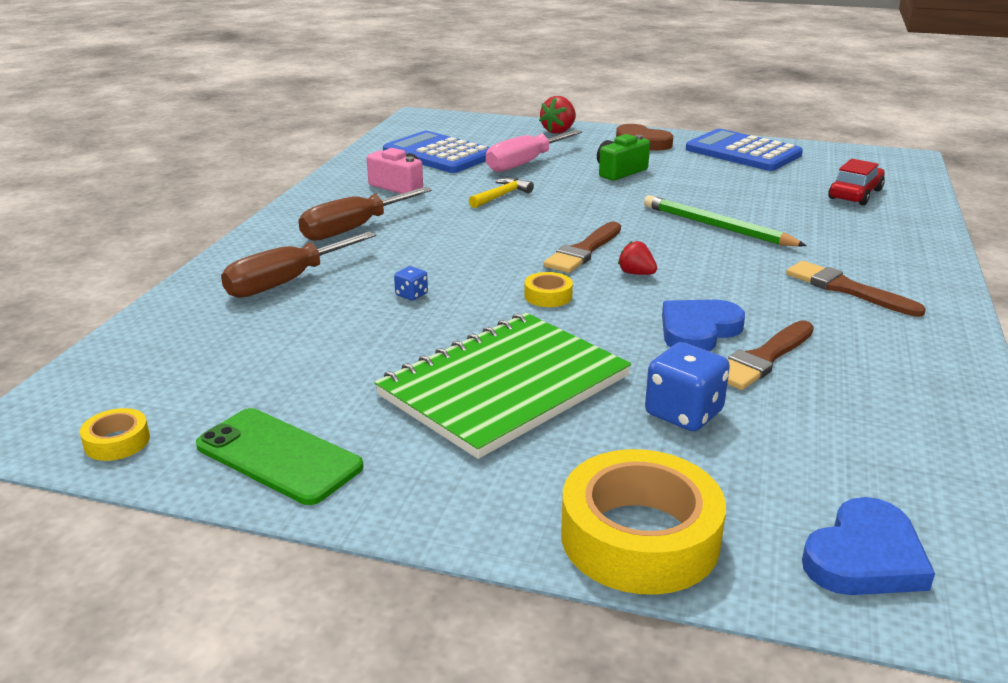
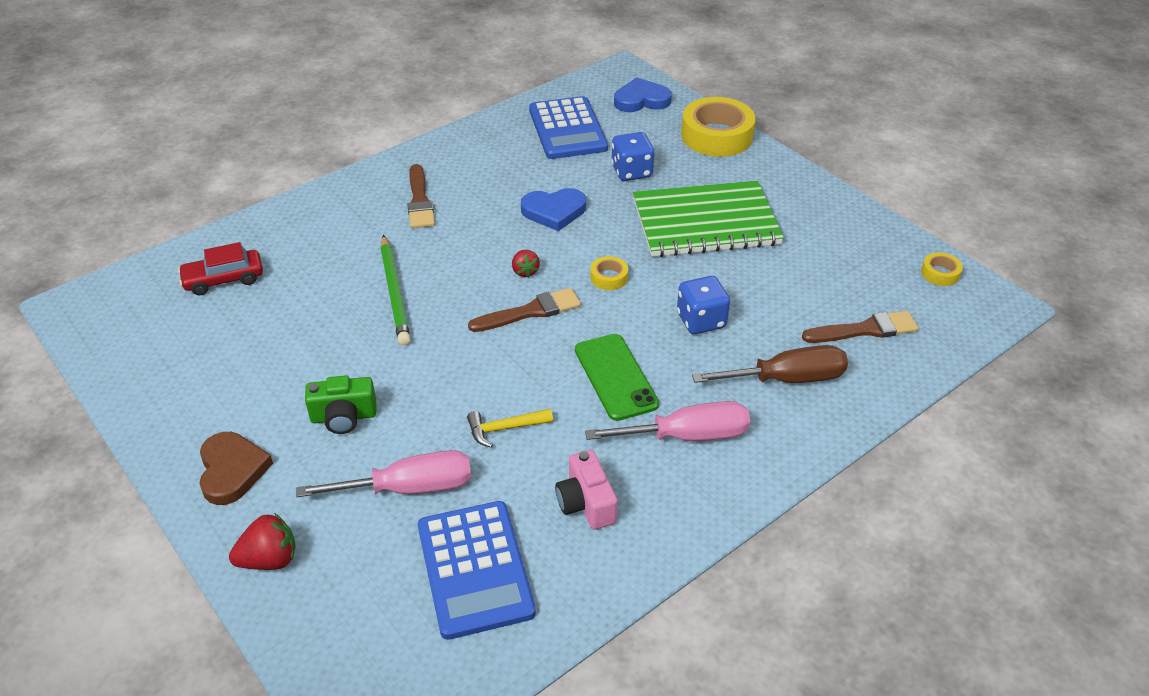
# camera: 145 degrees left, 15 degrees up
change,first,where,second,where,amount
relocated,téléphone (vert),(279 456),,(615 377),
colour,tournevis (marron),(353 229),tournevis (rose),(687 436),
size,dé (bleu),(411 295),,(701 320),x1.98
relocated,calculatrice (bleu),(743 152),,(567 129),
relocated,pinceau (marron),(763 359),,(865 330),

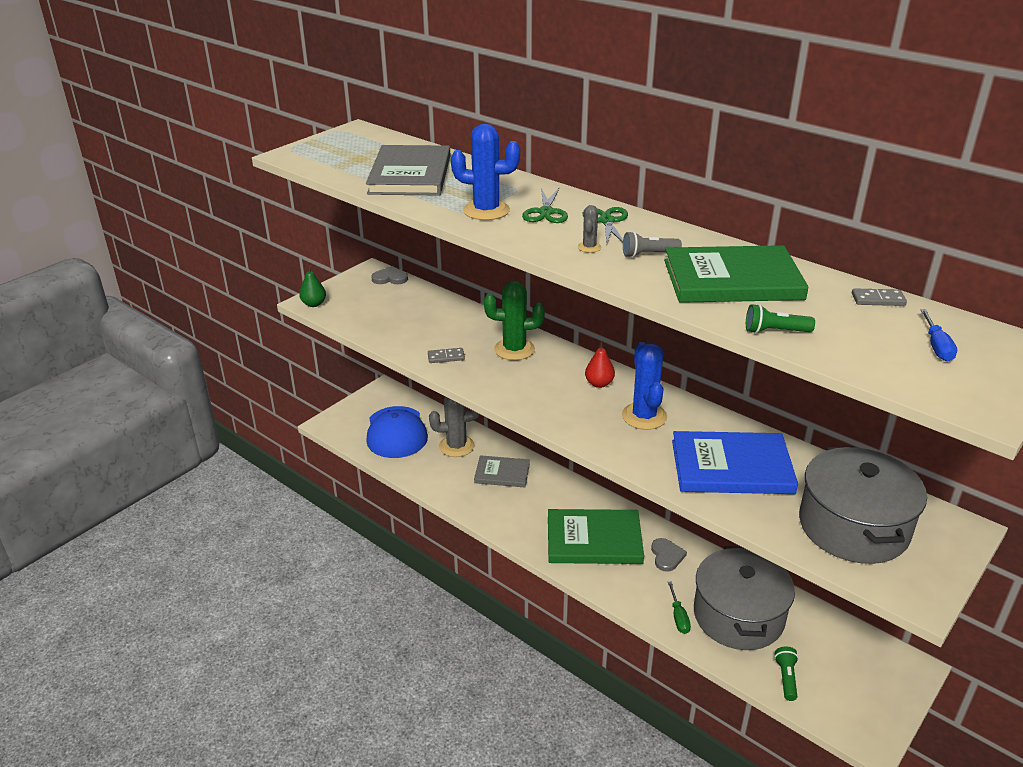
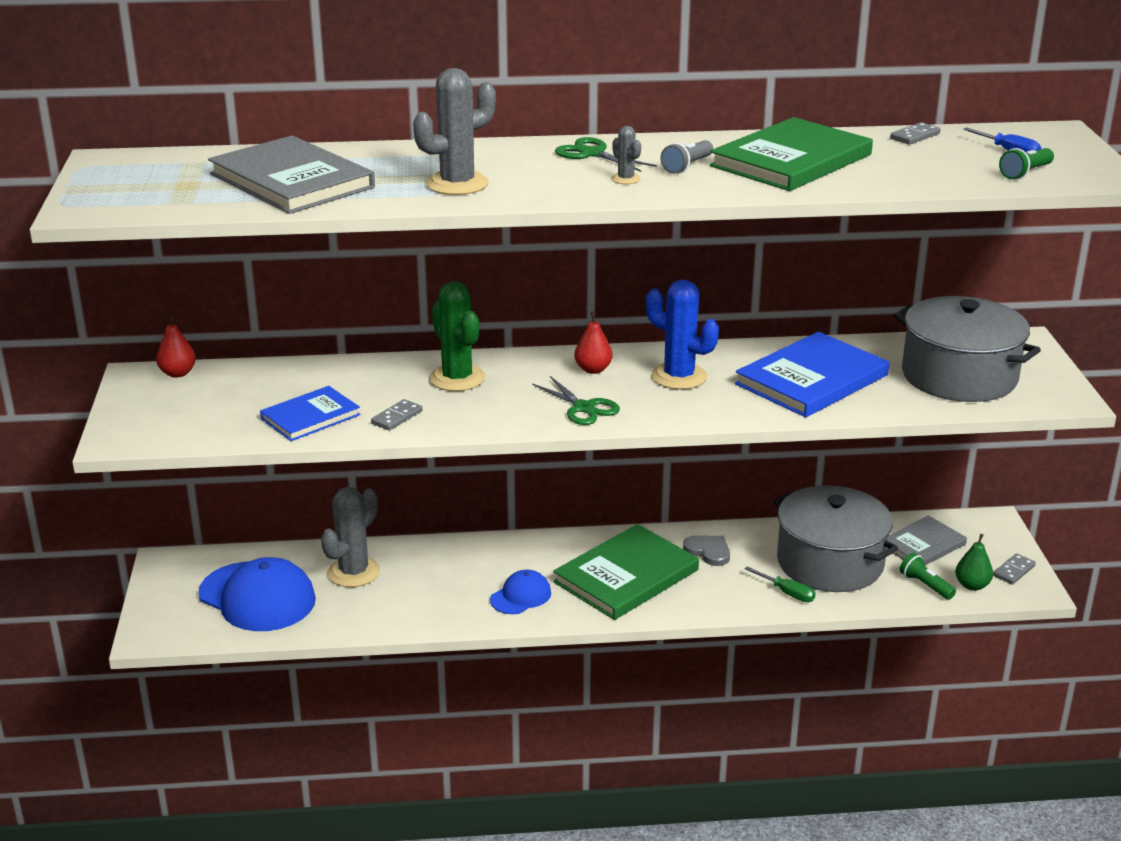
# camera: 45 degrees left, 5 degrees down
change,first,where,second,where,amount
relocated,poire (vert),(314 304),,(972 585),
exchanged,cœur (gris),(390 278),poire (rouge),(178 373),
colour,cactus (bleu),(486 210),cactus (gris),(457 184),
relocated,livre (gris),(502 473),,(923 545),
spun,cactus (vert),(514 349),,(457 378),75 degrees counterclockwise
relocated,ciseaux (vert),(546 212),,(583 408),
relocated,lampe de poche (vert),(775 331),,(1025 173),
appeared,,,livre (bleu),(310 417),
appeared,,,casquette (bleu),(521 596),
appeared,,,domino (gris),(1014 571),

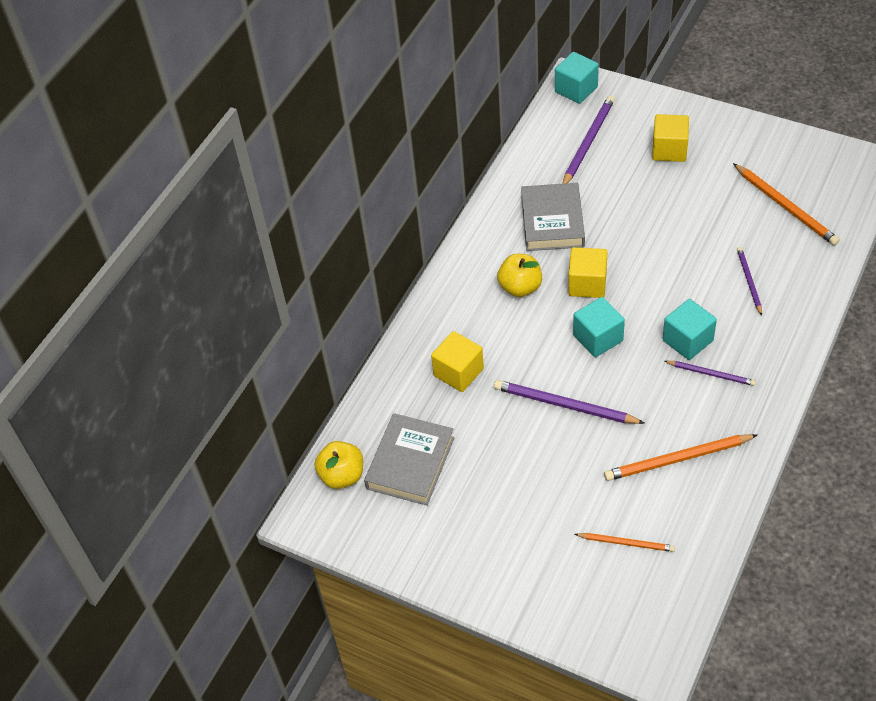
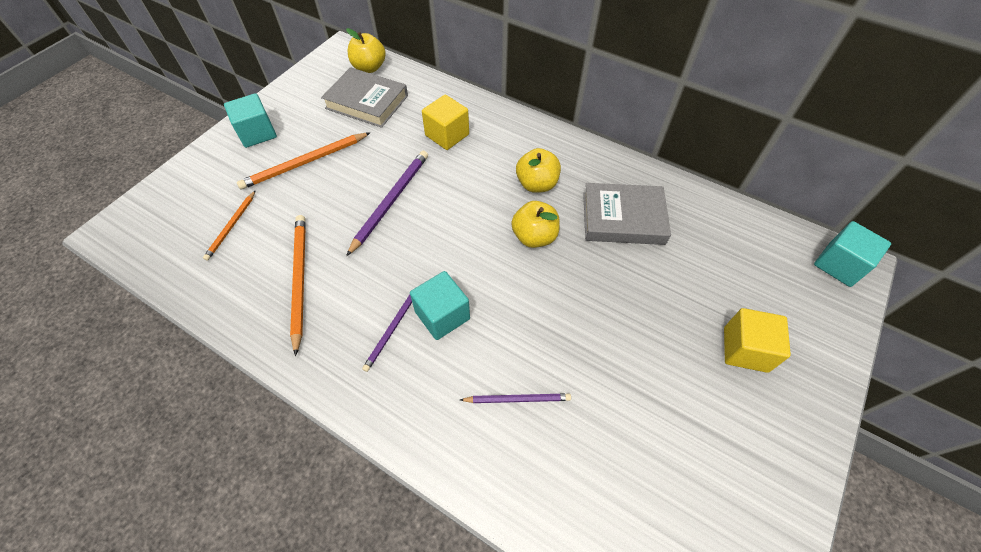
# camera: 90 degrees right, 5 degrees up
change,first,where,second,where,amount
missing,crayon (violet),(588 142),,,
exchanged,cube (jaune),(587 284),pomme (jaune),(534 237),
relocated,cube (turquoise),(598 338),,(257 133),
relocated,crayon (orange),(785 207),,(305 163),

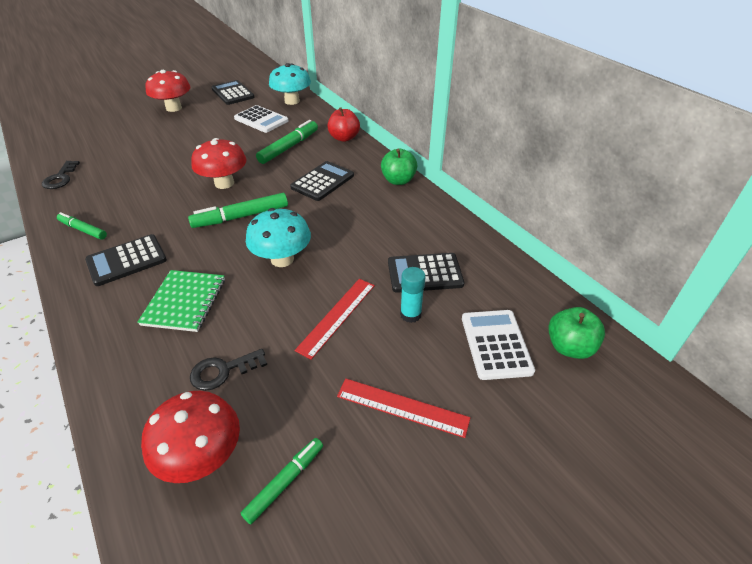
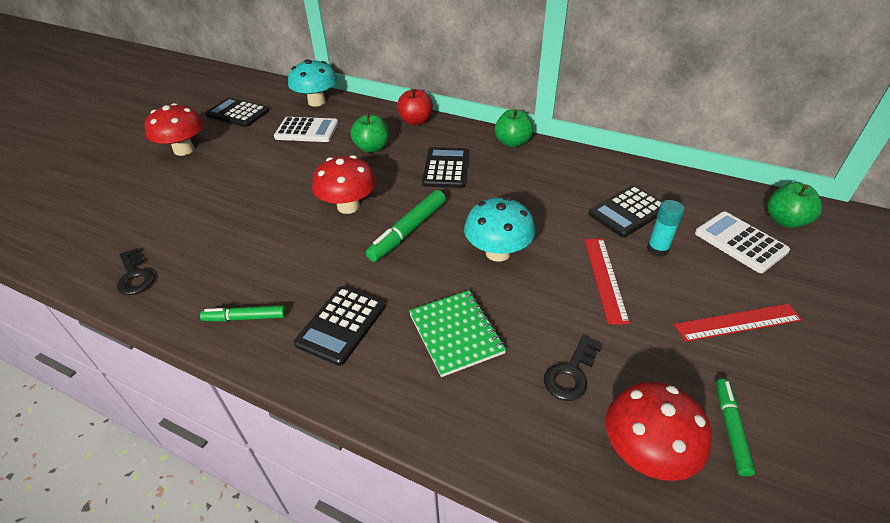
# camera: 30 degrees left, 0 degrees up
change,first,where,second,where,amount
exchanged,feutre (vert),(289 147),pomme (vert),(372 148),

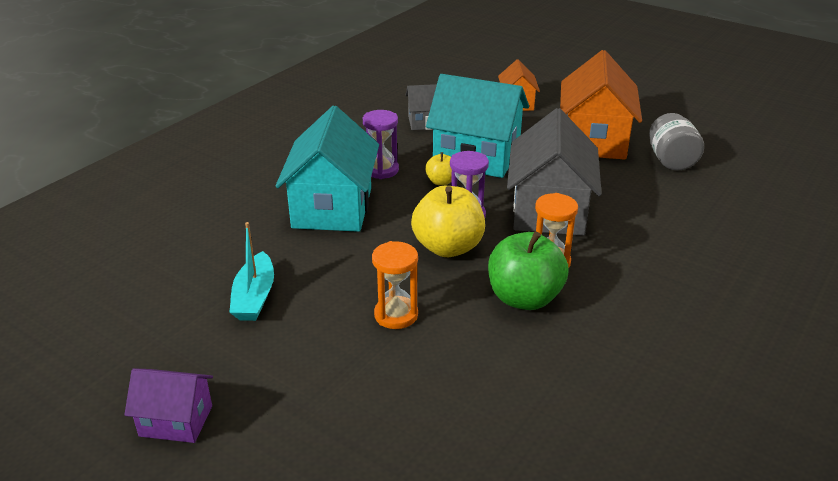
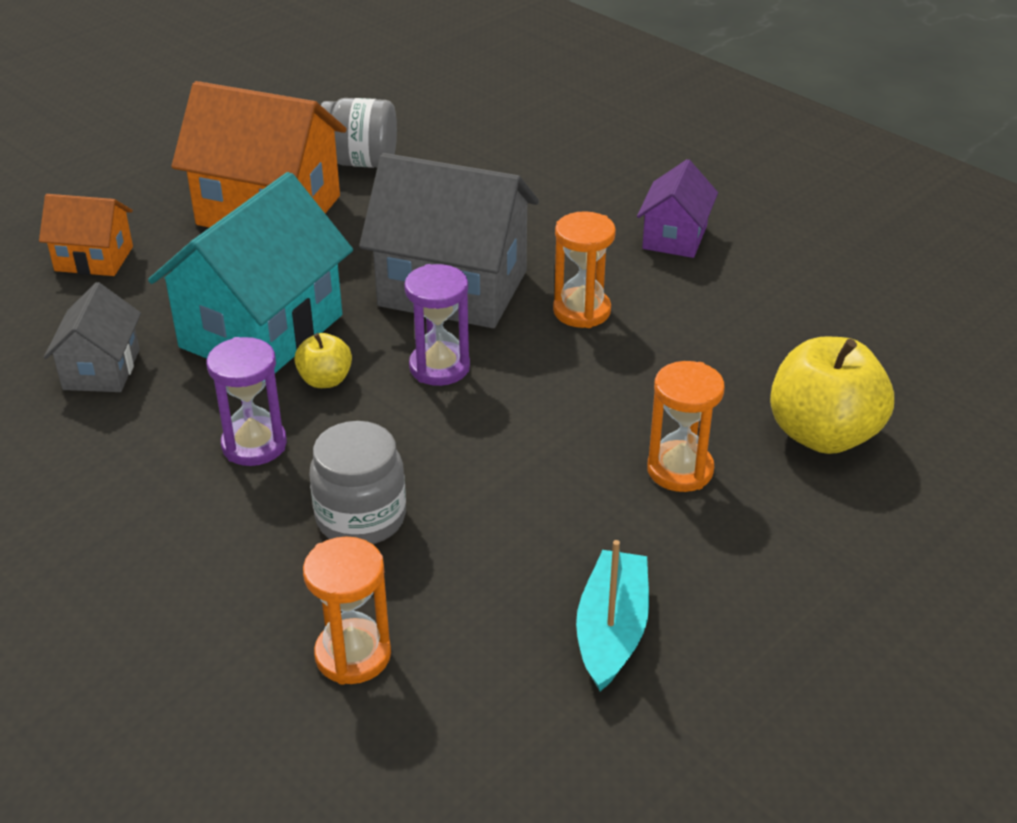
# camera: 80 degrees left, 5 degrees up
change,first,where,second,where,amount
relocated,maison (violet),(176 421),,(675 237),
spun,bateau (turquoise),(254 297),,(612 630),90 degrees counterclockwise
exchanged,maison (turquoise),(332 208),bocal (gris),(361 518),
relocated,pomme (jaune),(448 247),,(823 434),
missing,pomme (vert),(524 298),,,
appeared,,,sablier (orange),(353 655),

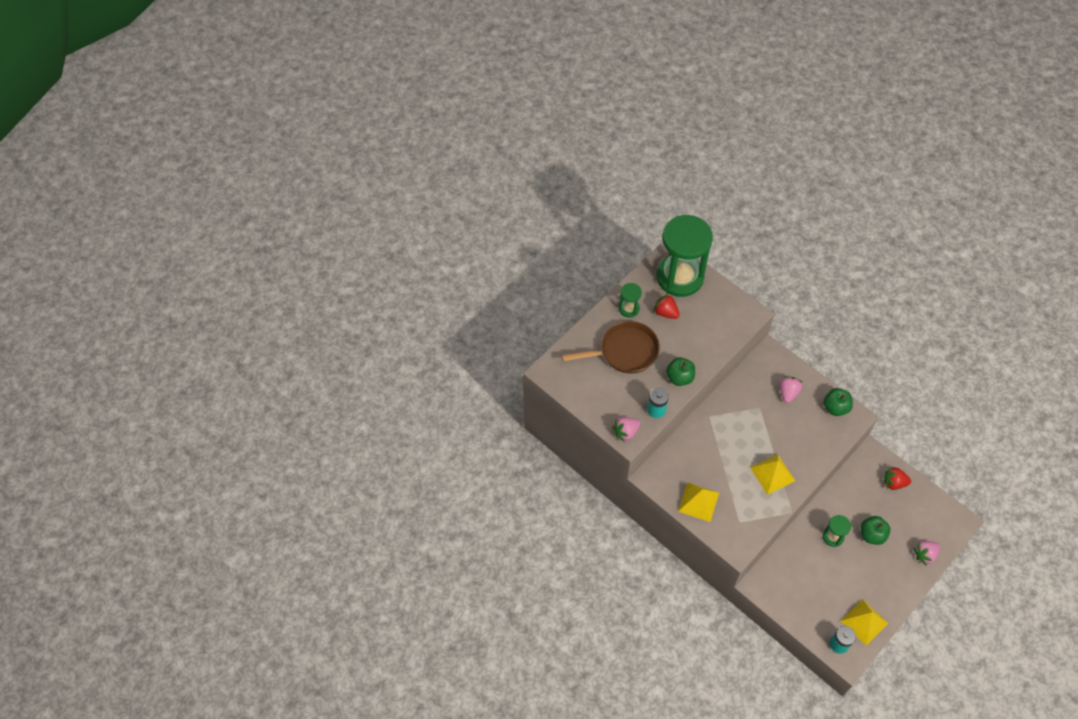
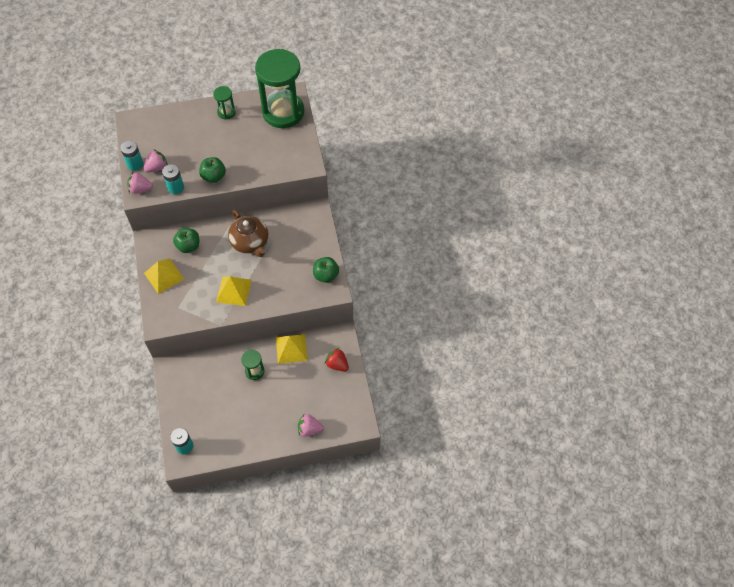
# camera: 35 degrees right, 0 degrees up
change,first,where,second,where,amount
missing,poêle (marron),(624 352),,,
missing,fraise (rouge),(665 312),,,
relocated,fraise (rose),(788 393),,(157 167),
relocated,pyramide (jaune),(864 622),,(291 348),
relocated,pomme (vert),(872 535),,(188 246),
appeared,,,pile (turquoise),(135 164),
appeared,,,théière (marron),(250 243),

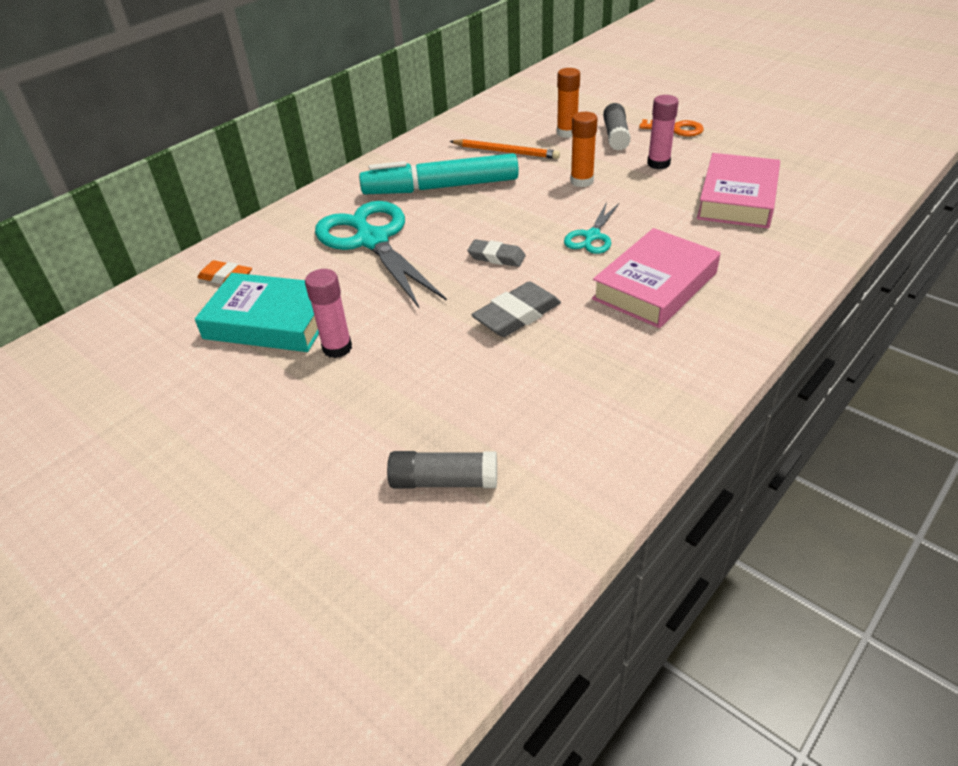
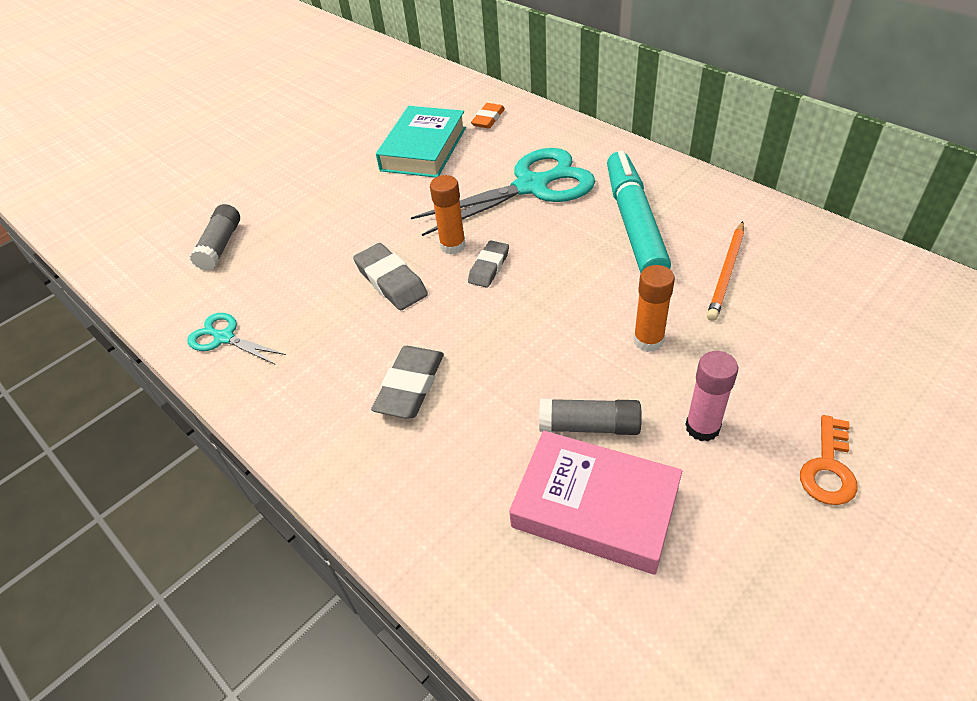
# camera: 95 degrees right, 5 degrees up
change,first,where,second,where,amount
missing,bâton de colle (rose),(337 348),,,
relocated,bâton de colle (orange),(567 133),,(453 246),
relocated,ciseaux (turquoise),(592 236),,(224 338),
exchanged,livre (rose),(655 286),gomme (gris),(410 386),
relocated,bâton de colle (gris),(615 136),,(589 426),

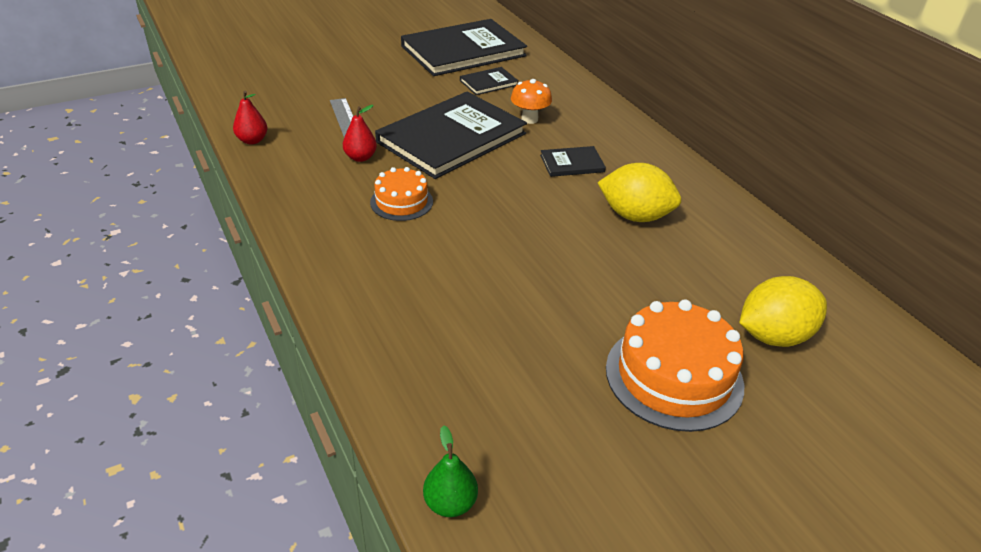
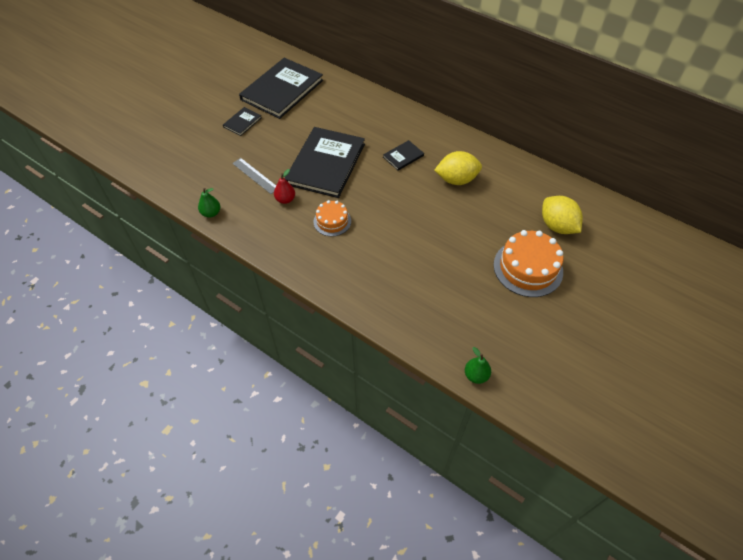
# camera: 25 degrees left, 15 degrees up
change,first,where,second,where,amount
colour,poire (rouge),(252 140),poire (vert),(211 213),
relocated,livre (noir),(488 83),,(242 122),
missing,champignon (orange),(529 119),,,
spun,citron (jaune),(773 336),,(557 226),75 degrees counterclockwise

